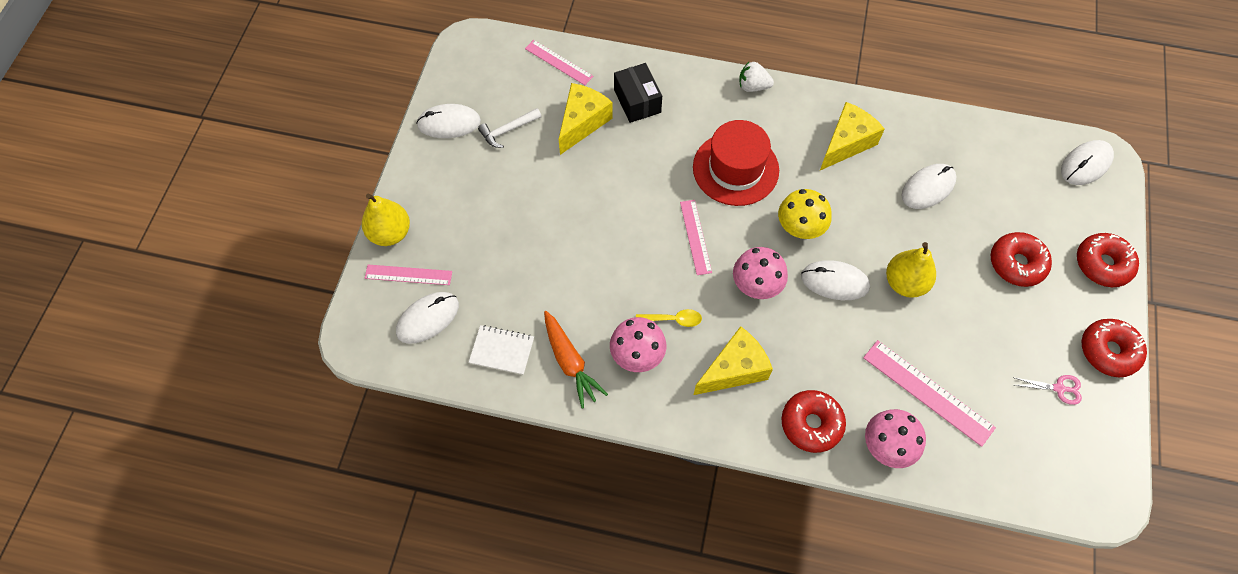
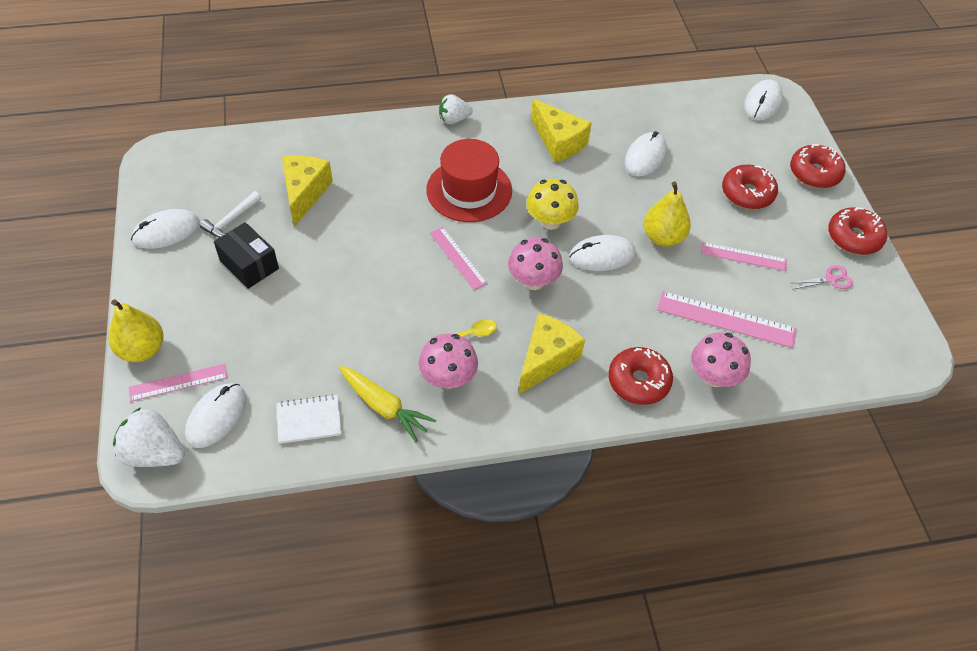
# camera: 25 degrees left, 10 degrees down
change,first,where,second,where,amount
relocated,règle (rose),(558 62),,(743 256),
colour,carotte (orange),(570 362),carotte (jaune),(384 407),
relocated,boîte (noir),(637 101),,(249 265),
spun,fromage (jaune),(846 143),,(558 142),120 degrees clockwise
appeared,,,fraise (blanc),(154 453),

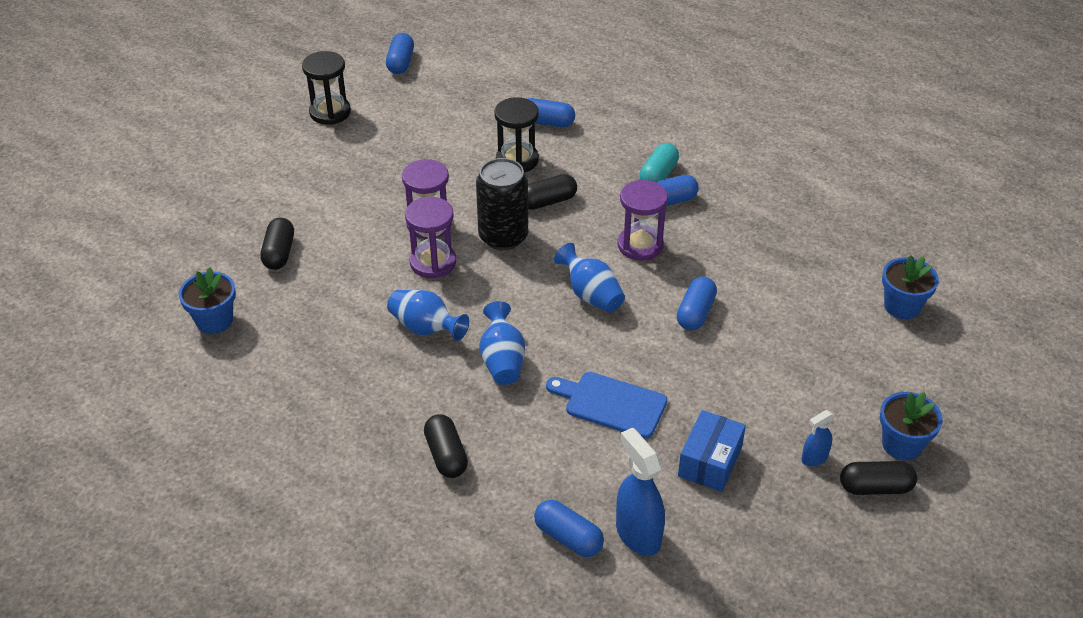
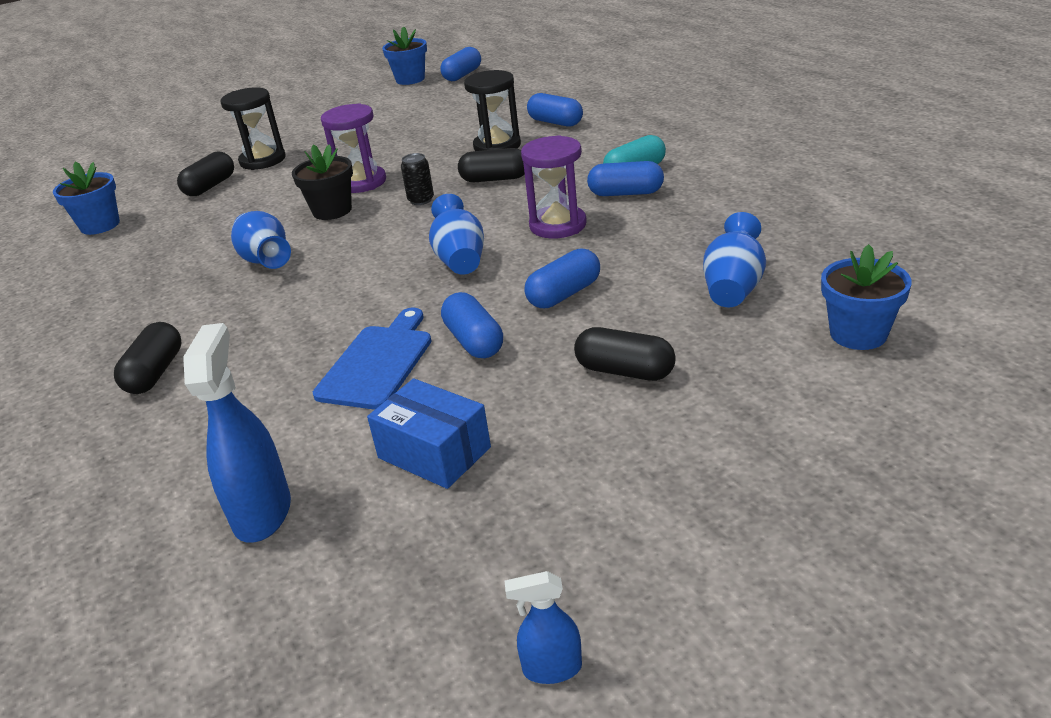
# camera: 30 degrees right, 10 degrees down
change,first,where,second,where,amount
relocated,sablier (noir),(330 112),,(263 160),
exchanged,sablier (violet),(433 262),pot de fleurs (noir),(332 211),
size,canette (noir),(503 237),,(421 200),x0.47
relocated,vase (bleu),(502 361),,(733 287),
relocated,gélule (bleu),(568 537),,(474 341),
spun,planche à découper (bleu),(611 404),,(378 363),60 degrees clockwise
spun,boîte (bleu),(710 462),,(434 452),75 degrees clockwise
relocated,vaporisateur (bleu),(814 458),,(551 668),
relocated,gélule (noir),(875 487),,(625 371),
relocated,pot de fleurs (bleu),(902 444),,(410 79),

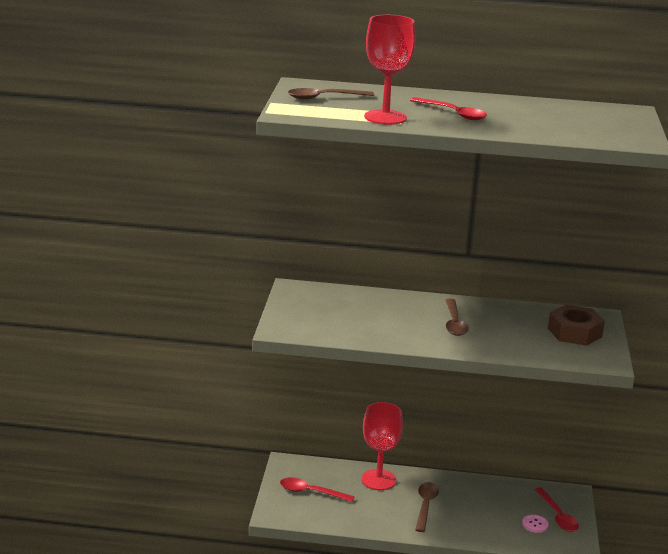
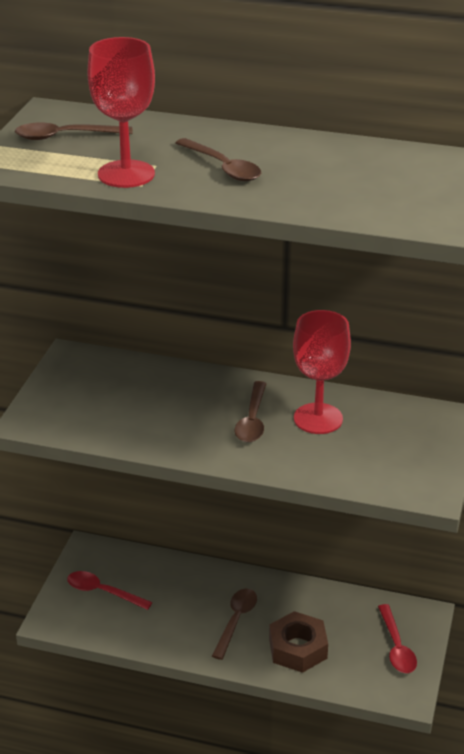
# camera: 10 degrees right, 10 degrees up
change,first,where,second,where,amount
relocated,verre à pied (rouge),(378 480),,(318 418),
colour,cuillère (rouge),(453 114),cuillère (marron),(223 168),
missing,bouton (rose),(535 524),,,
relocated,écrou (marron),(574 332),,(297 648),

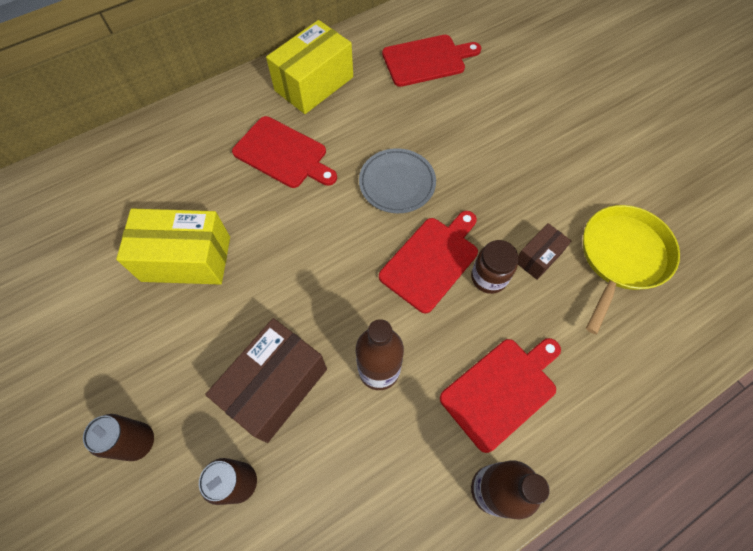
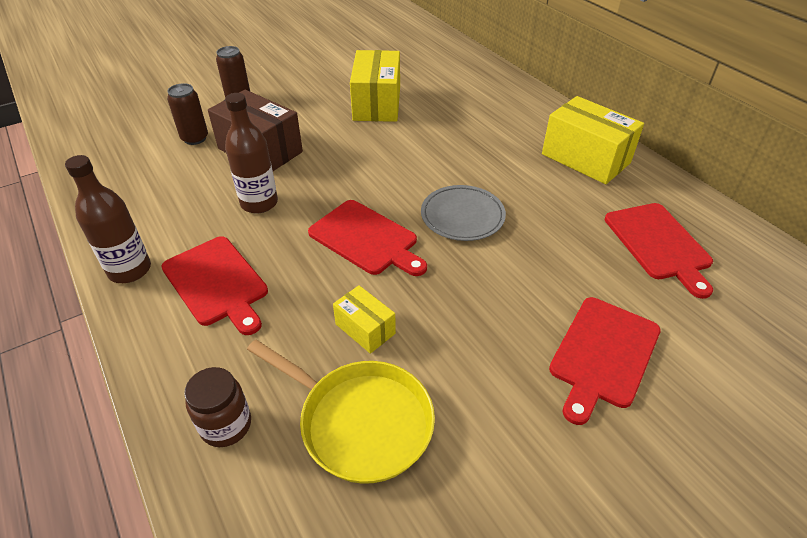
# camera: 90 degrees right, 20 degrees down
change,first,where,second,where,amount
relocated,planche à découper (rouge),(283 154),,(603 354),
relocated,bocal (marron),(489 277),,(226 425),
colour,boîte (marron),(538 257),boîte (jaune),(365 329),

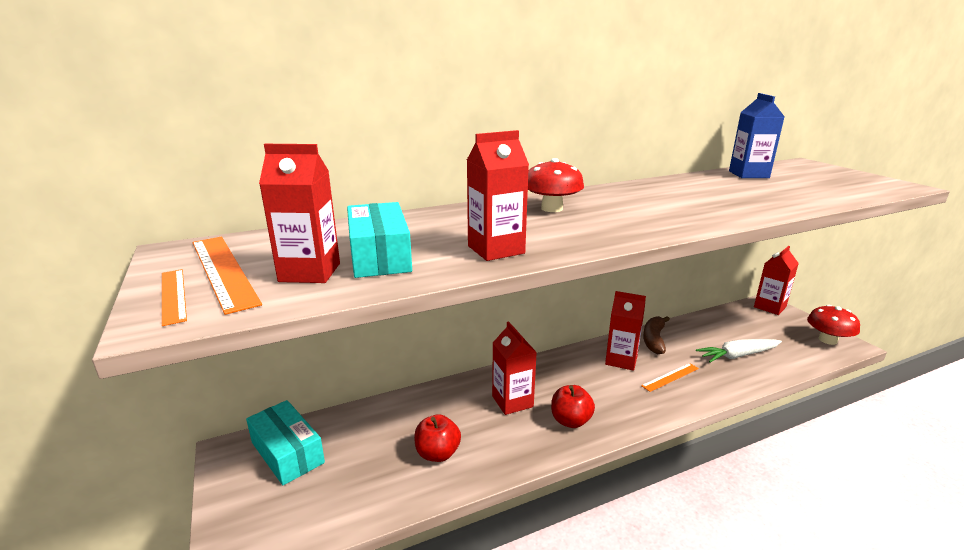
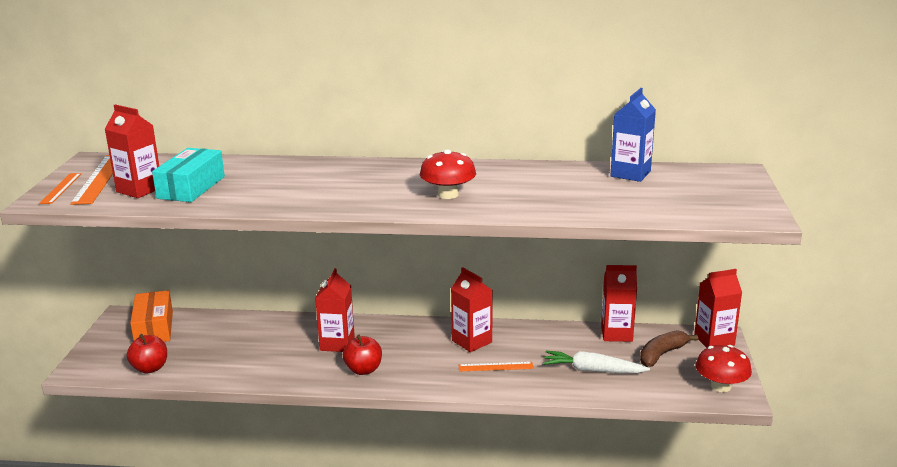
# camera: 30 degrees right, 0 degrees up
change,first,where,second,where,amount
colour,boîte (turquoise),(287 452),boîte (orange),(154 328),
relocated,pomme (rouge),(437 453),,(150 368),
relocated,brique de lait (rouge),(496 250),,(616 334),
relocated,champignon (rouge),(552 208),,(448 194),
relocated,banane (marron),(654 340),,(662 354),

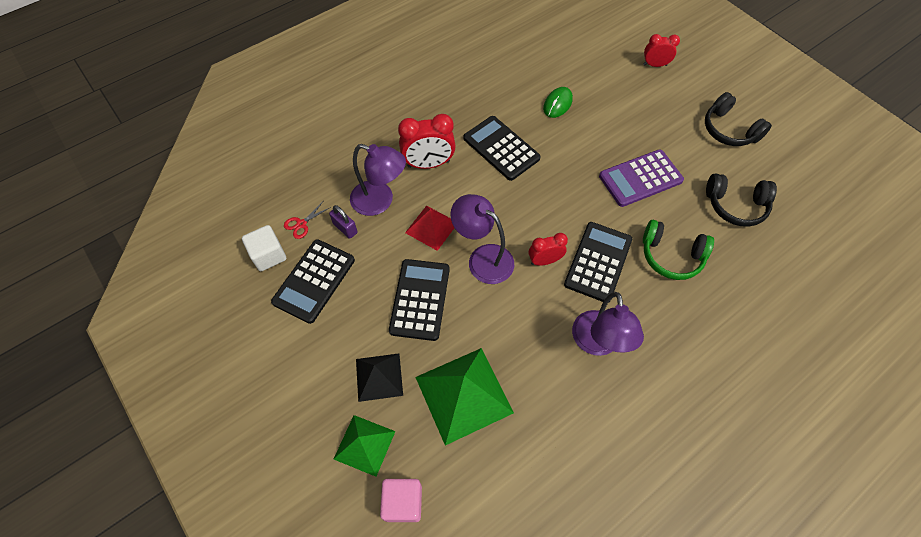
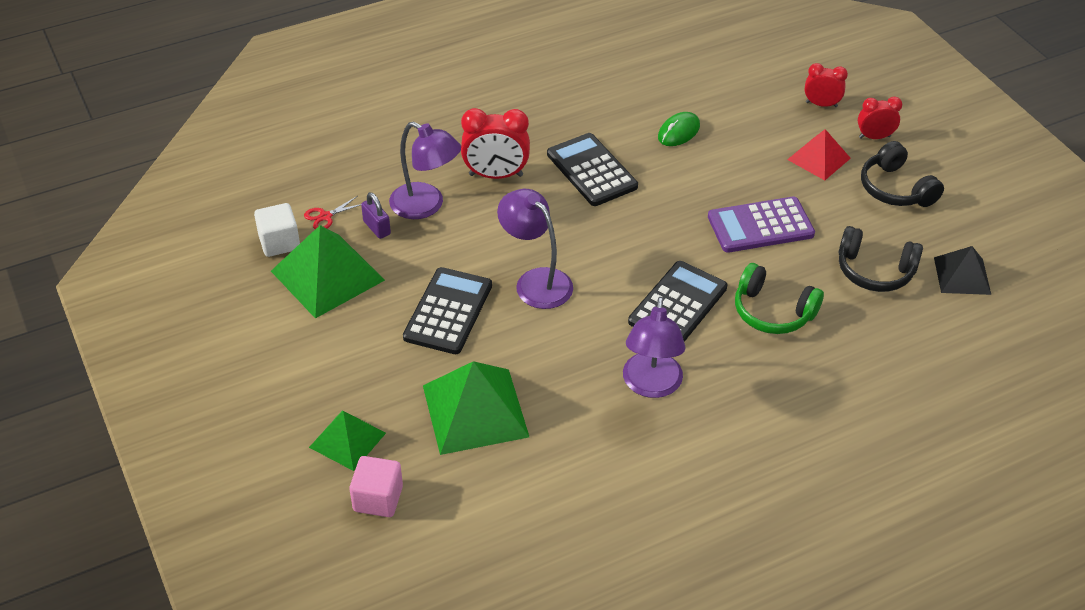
# camera: 10 degrees right, 15 degrees down
change,first,where,second,where,amount
exchanged,calculatrice (noir),(314 281),pyramide (vert),(327 275),
relocated,pyramide (noir),(379 377),,(962 275),
relocated,pyramide (rouge),(431 227),,(819 159),
relocated,réveil (rouge),(544 261),,(874 137),

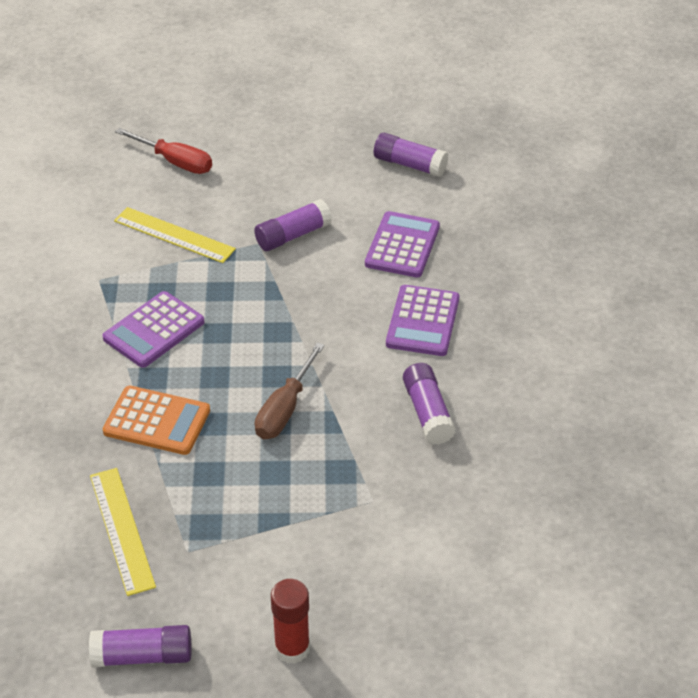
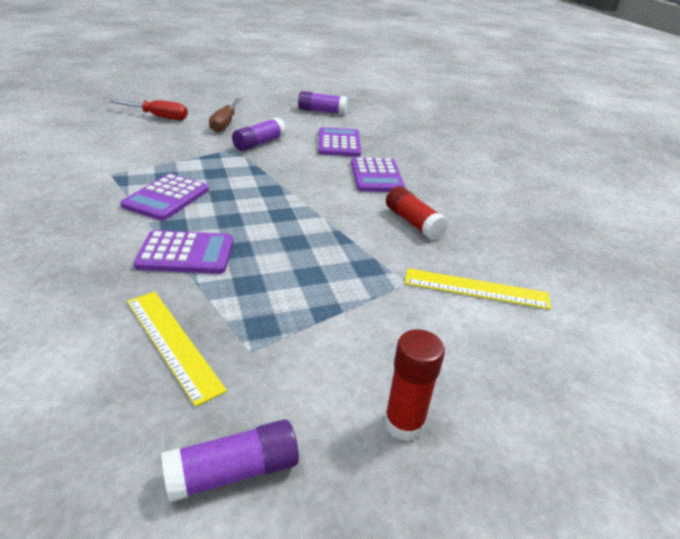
# camera: 20 degrees left, 10 degrees down
change,first,where,second,where,amount
colour,calculatrice (orange),(157 421),calculatrice (violet),(186 253),
relocated,règle (jaune),(174 235),,(476 288),
relocated,tournevis (marron),(284 410),,(225 124),
colour,bâton de colle (violet),(428 413),bâton de colle (rouge),(413 223),

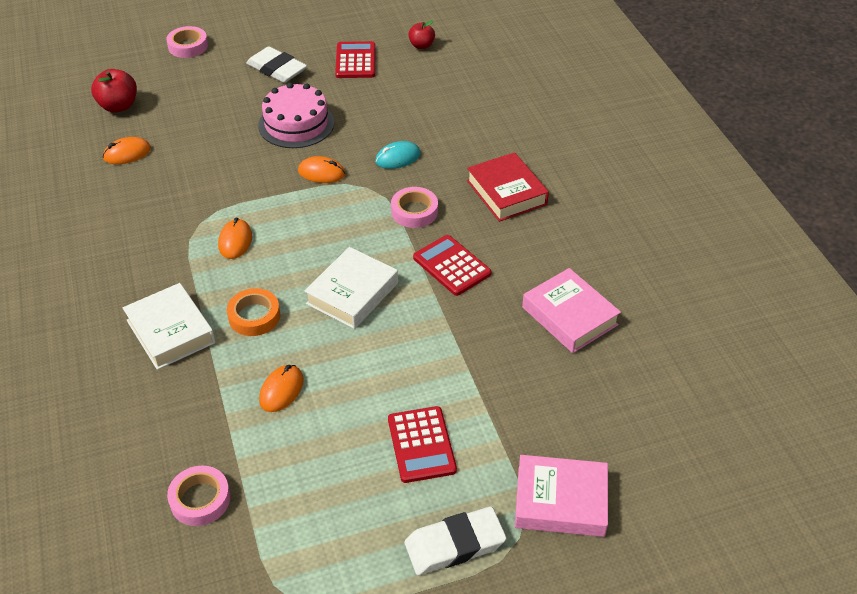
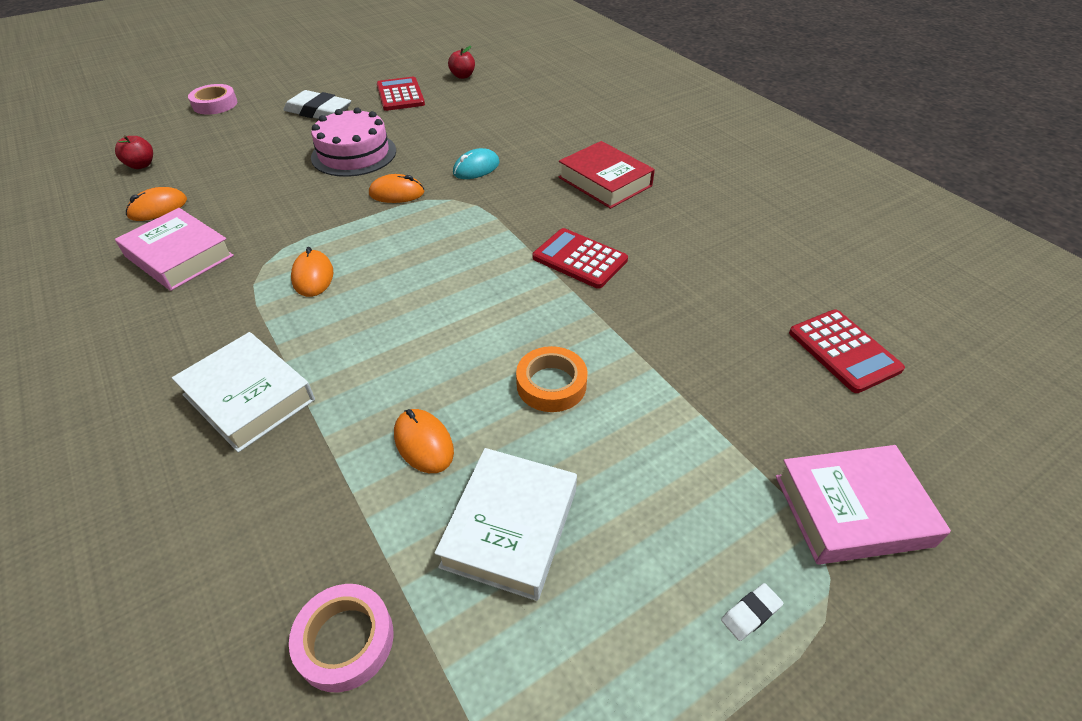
# camera: 15 degrees left, 0 degrees up
change,first,where,second,where,amount
size,pomme (rouge),(118 106),,(141 165),x0.65
relocated,ruban adhésif (orange),(254 316),,(551 384),
spun,souris (orange),(281 390),,(423 443),45 degrees counterclockwise
relocated,livre (blanc),(352 293),,(510 527),
relocated,calculatrice (rouge),(421 445),,(844 351),
missing,ruban adhésif (rose),(414 211),,,
size,gomme (blanc),(455 545),,(751 613),x0.42
relocated,livre (rose),(569 316),,(179 256),

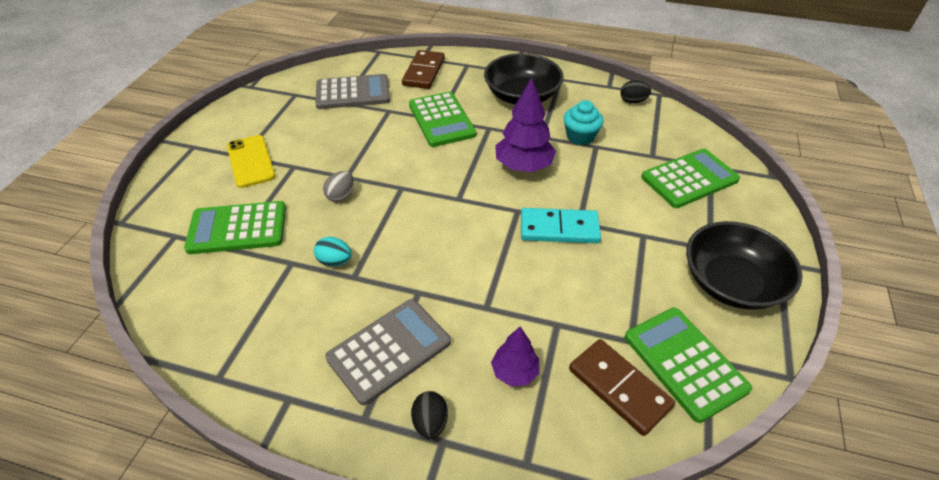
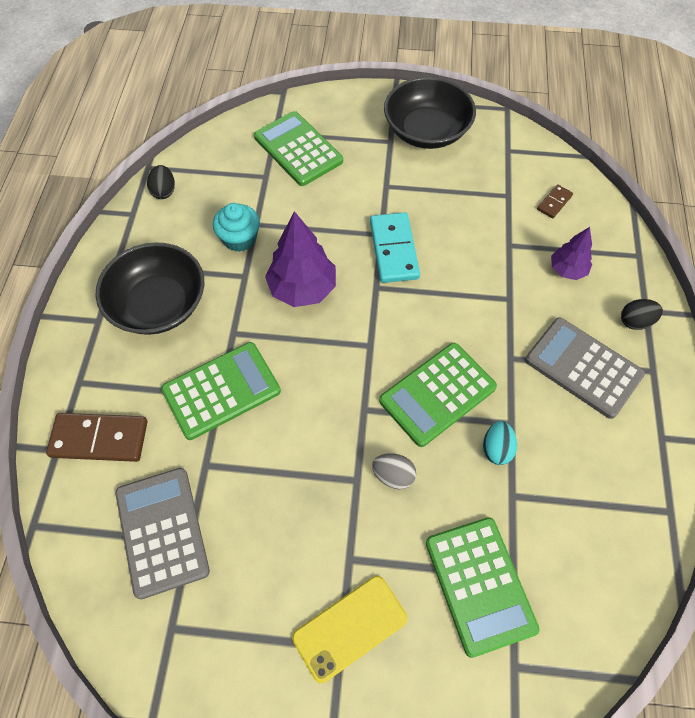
# camera: 100 degrees left, 15 degrees up
change,first,where,second,where,amount
size,domino (marron),(619 388),,(554 202),x0.51
relocated,calculatrice (vert),(684 363),,(437 394),

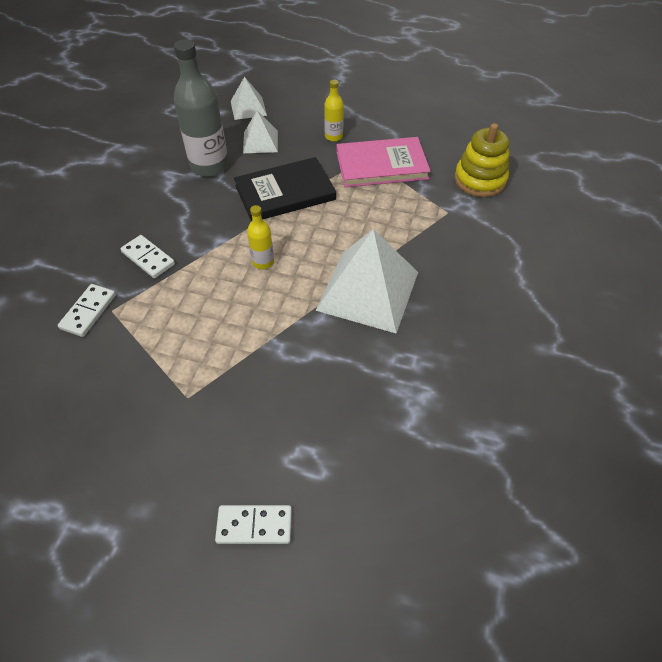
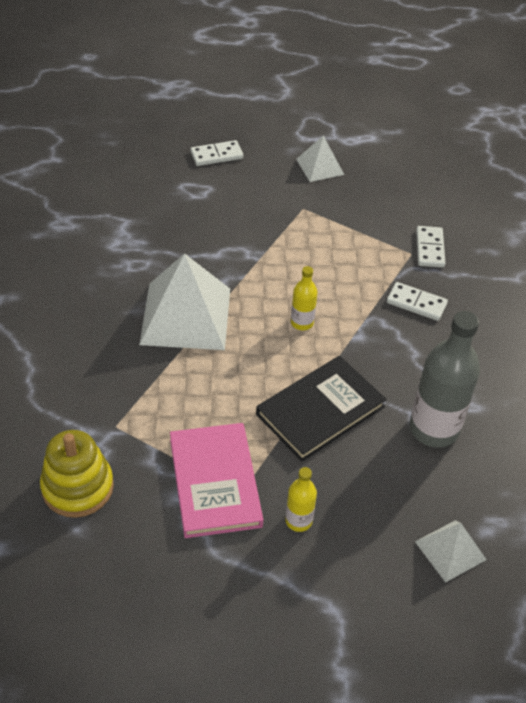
# camera: 160 degrees right, 5 degrees down
change,first,where,second,where,amount
relocated,pyramide (blanc),(260 141),,(320 166),
spun,livre (rose),(381 165),,(215 482),75 degrees counterclockwise

